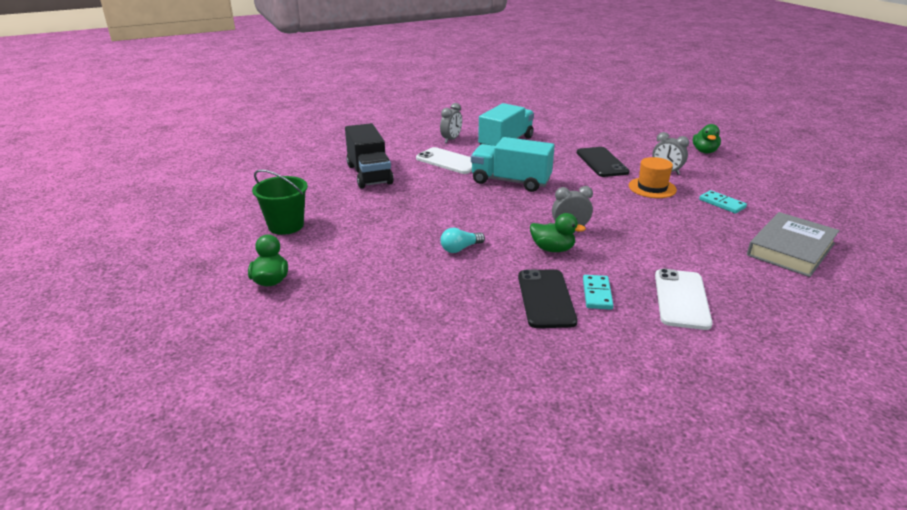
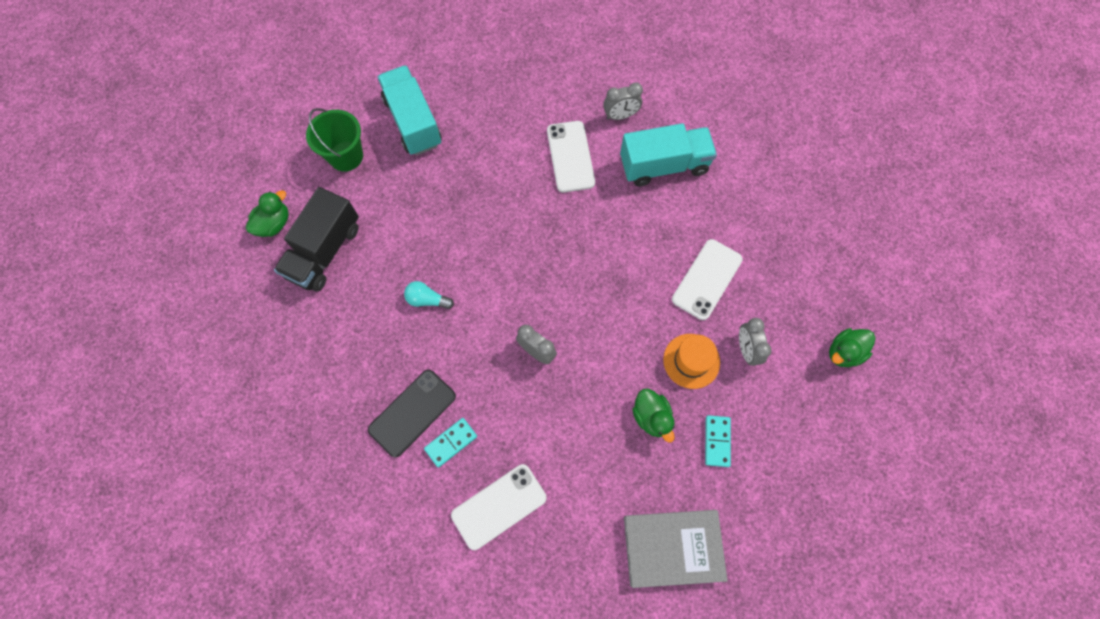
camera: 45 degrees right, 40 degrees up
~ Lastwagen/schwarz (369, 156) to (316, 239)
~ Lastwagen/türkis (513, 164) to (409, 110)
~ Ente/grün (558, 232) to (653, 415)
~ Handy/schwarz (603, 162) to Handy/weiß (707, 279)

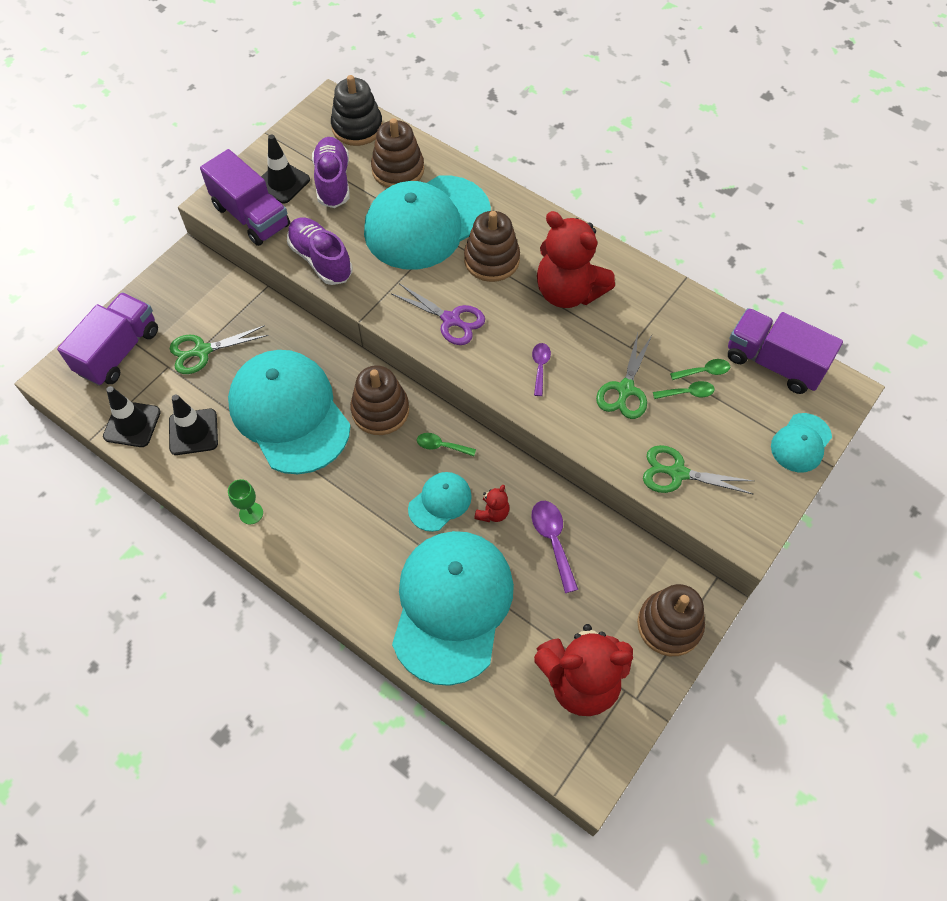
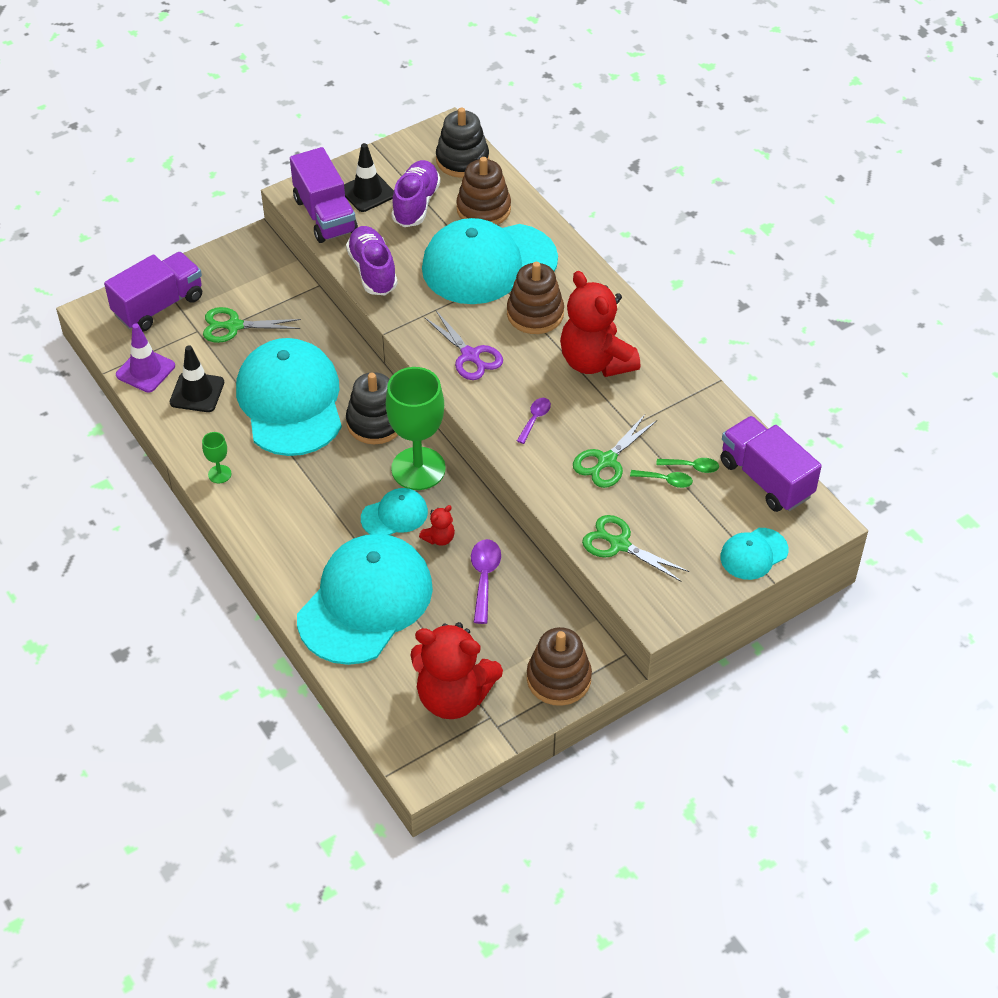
camera: 20 degrees right, 10 degrees down
~ Löffel/grün (446, 444) to Kelch/grün (416, 428)
~ Leitkegel/schwarz (132, 416) to Leitkegel/lila (145, 358)
~ Stapelspielzeug/braun (379, 400) to Stapelspielzeug/schwarz (372, 408)

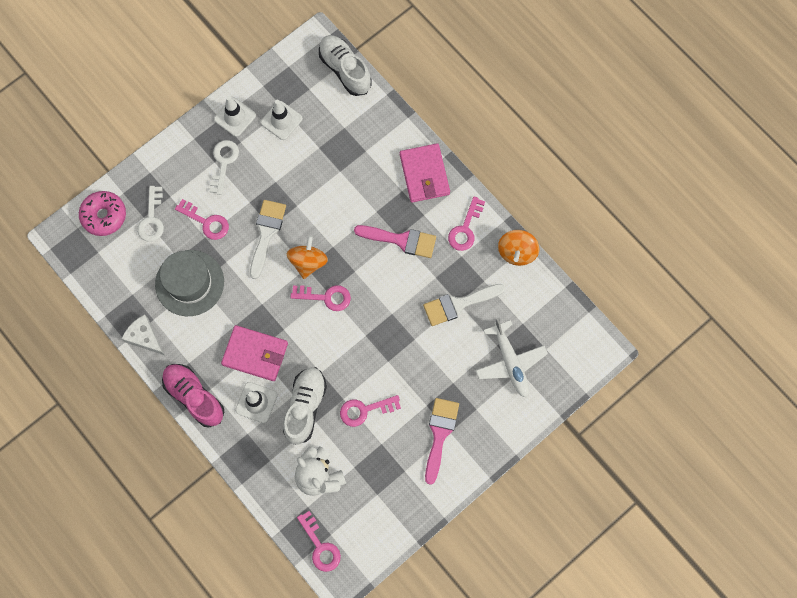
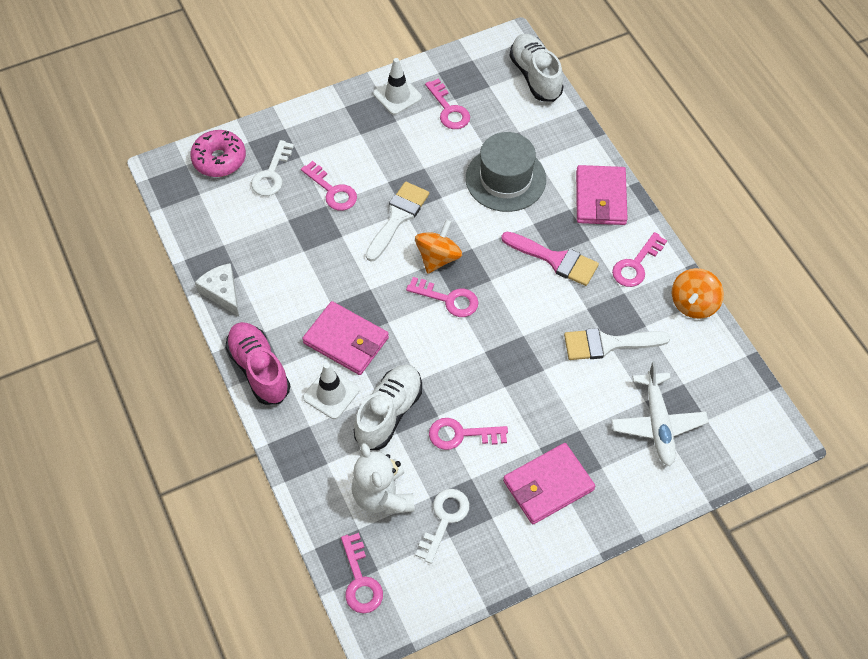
camera: 15 degrees right, 15 degrees down
~ Hut/grau (189, 283) to (506, 172)
~ Schlüssel/weiß (224, 167) to (442, 526)
~ Leitkegel/weiß (282, 120) to Schlüssel/rosa (447, 104)
~ Pinsel/rosa (442, 441) to Geldbörse/rosa (549, 483)

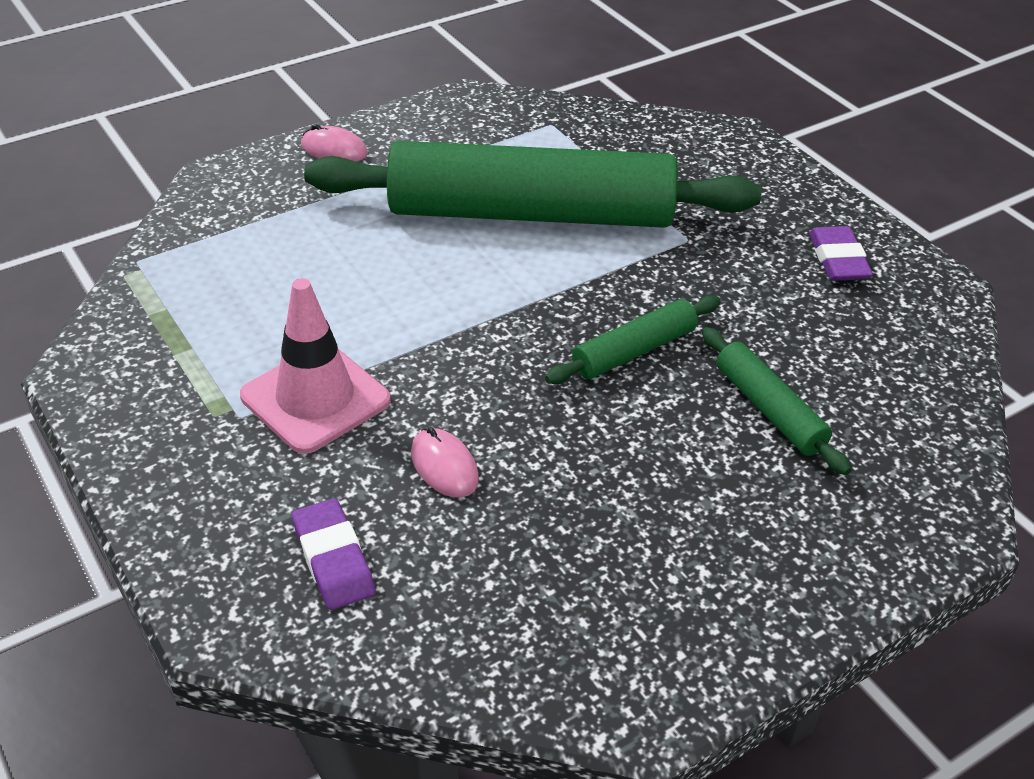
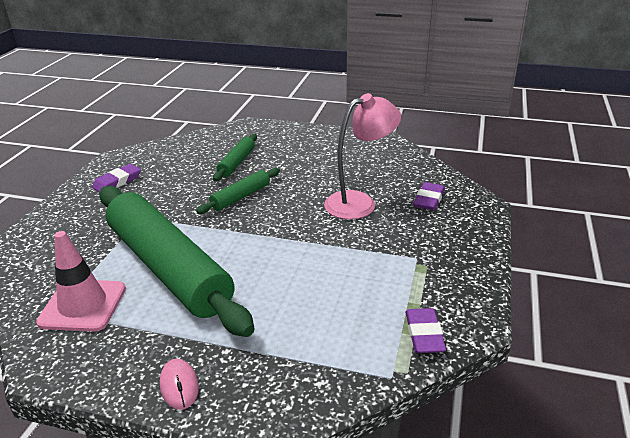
camera: 130 degrees left, 10 degrees down
+ Radiergummi/lila (425, 330)
~ Leitkegel/rosa (315, 366) to (81, 281)
~ Computermaus/rosa (445, 462) to Lampe/rosa (362, 156)
~ Nudelholz/grün (633, 339) = (238, 191) 60 degrees counterclockwise

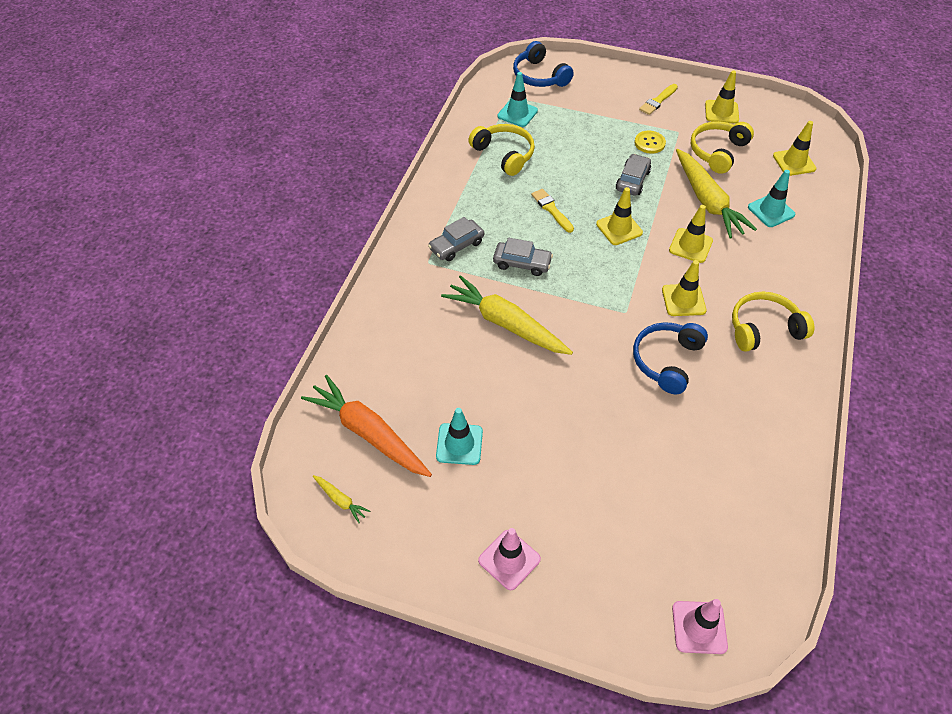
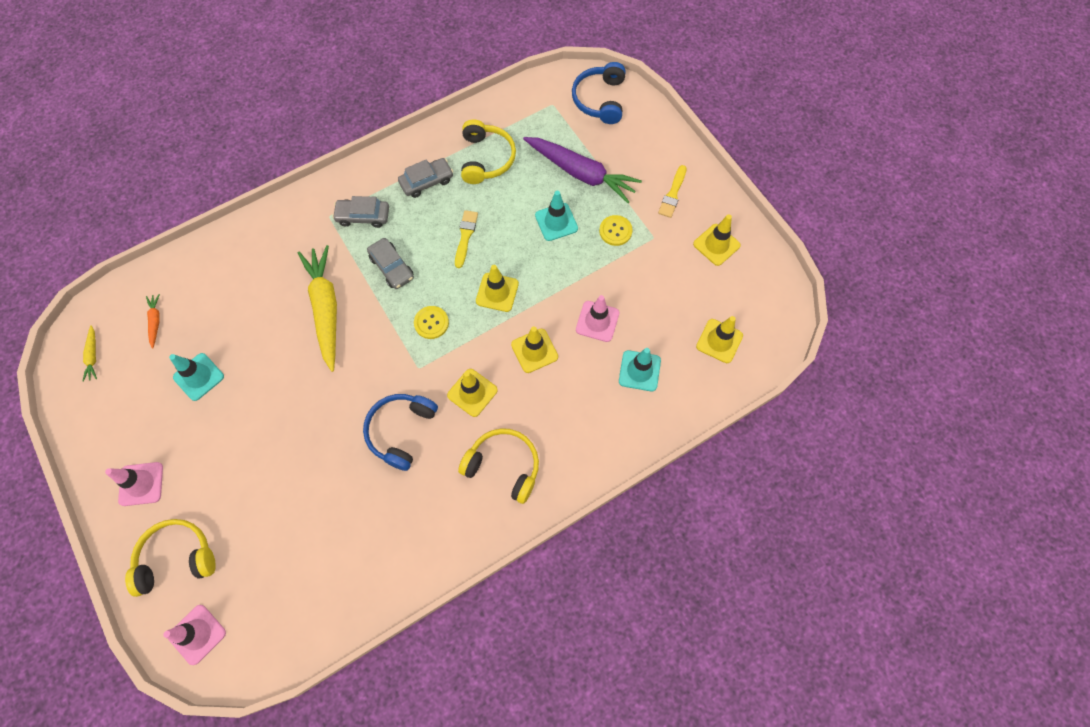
camera: 40 degrees right, 15 degrees up
+ Knopf/gelb (431, 322)
+ Karotte/lila (582, 170)
~ Leitkegel/türkis (518, 99) to (556, 216)
~ Auto/grau (633, 174) to (425, 178)
~ Kopfhörer/gelb (722, 147) to (170, 558)
~ Karotte/gelb (716, 193) to Leitkegel/rosa (597, 318)
~ Kopfhörer/blau (670, 358) = (400, 432) 45 degrees counterclockwise
~ Pinsel/gelb (658, 99) = (672, 191) 60 degrees counterclockwise
~ Karotte/orange (366, 426) = (153, 321) x0.43

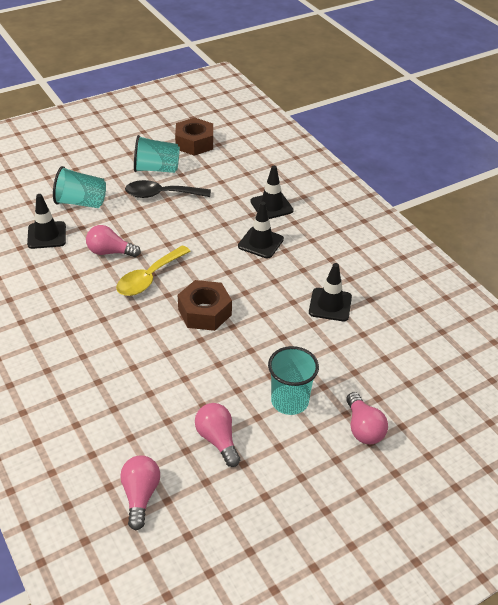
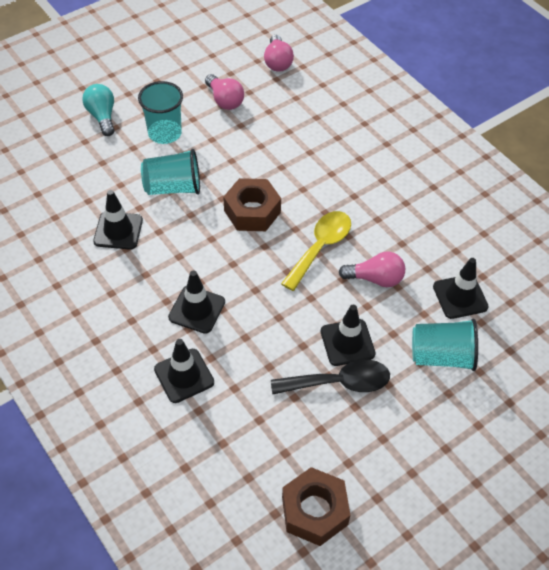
camera: 175 degrees right, 10 degrees up
+ Leitkegel/schwarz (348, 335)
~ Becher/türkis (157, 154) to (170, 172)
~ Glühbirne/rosa (367, 418) to Glühbirne/türkis (98, 110)

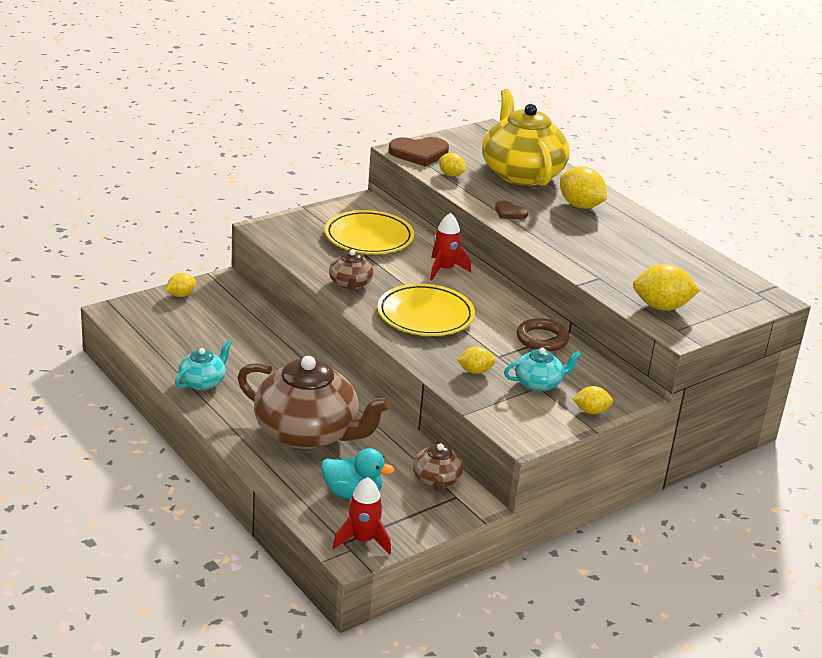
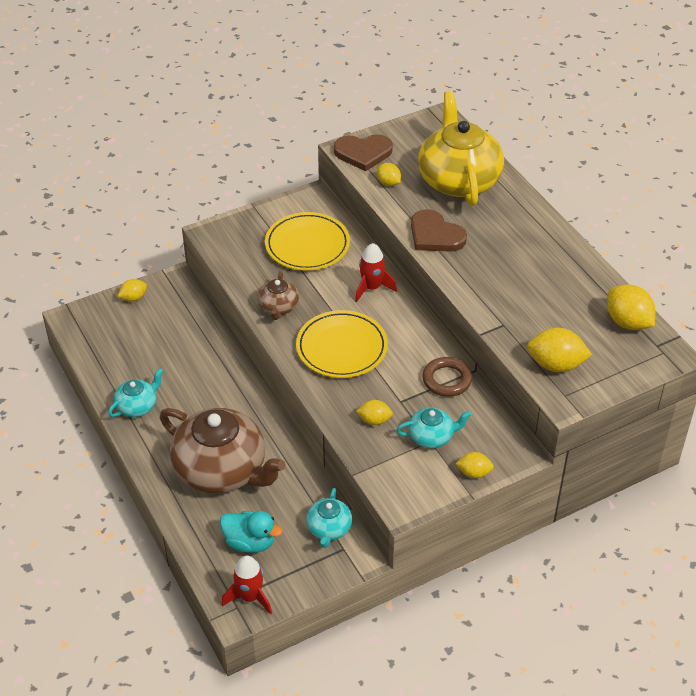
camera: 10 degrees right, 15 degrees up
~ Zitrone/gelb (583, 187) to (631, 307)
~ Teekanne/braun (438, 465) to Teekanne/türkis (329, 518)
~ Herz/braun (511, 209) = (439, 230) x1.82

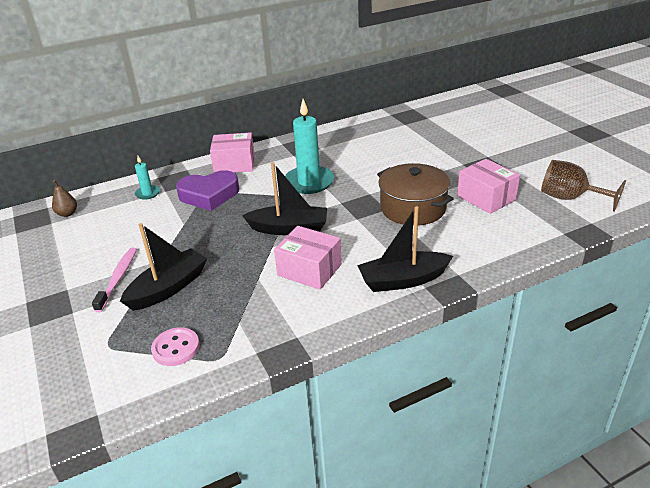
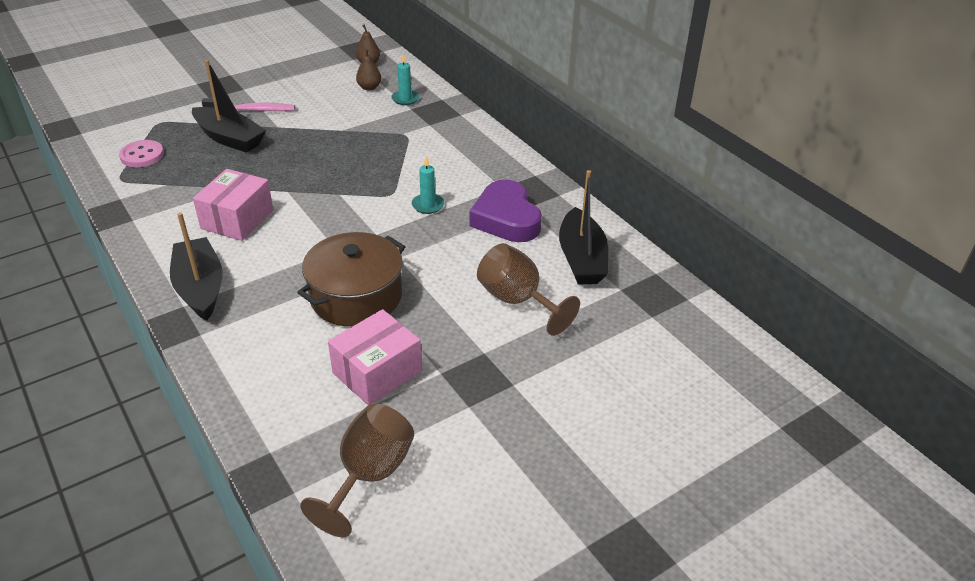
camera: 80 degrees right, 5 degrees up
- Schachtel/rosa (232, 152)
+ Birne/braun (368, 69)
+ Kelch/braun (528, 289)
~ Herz/lila (207, 190) to (505, 210)
~ Boot/schwarz (284, 198) to (583, 227)
~ Kerze/türkis (309, 146) = (428, 185) x0.49

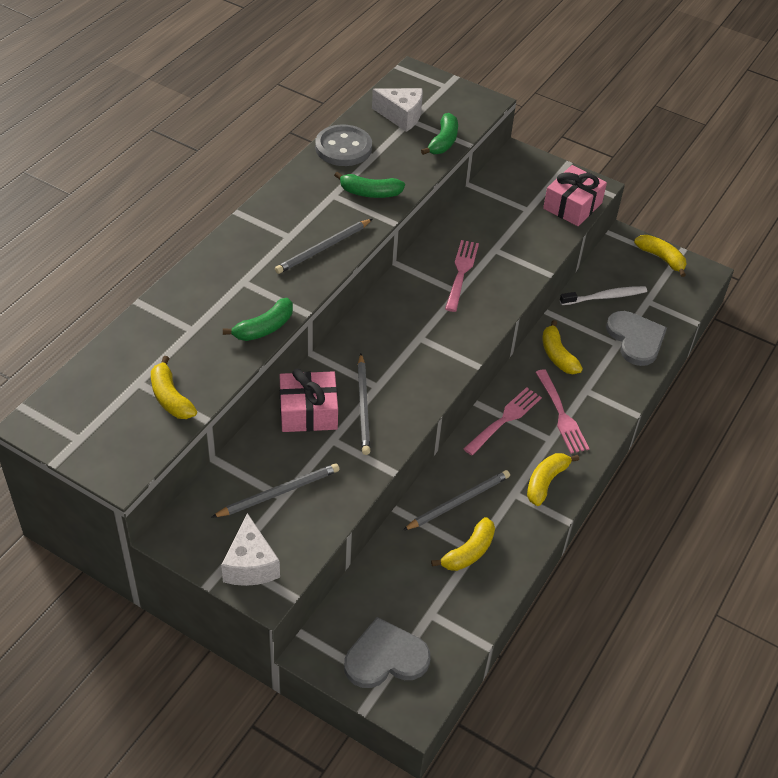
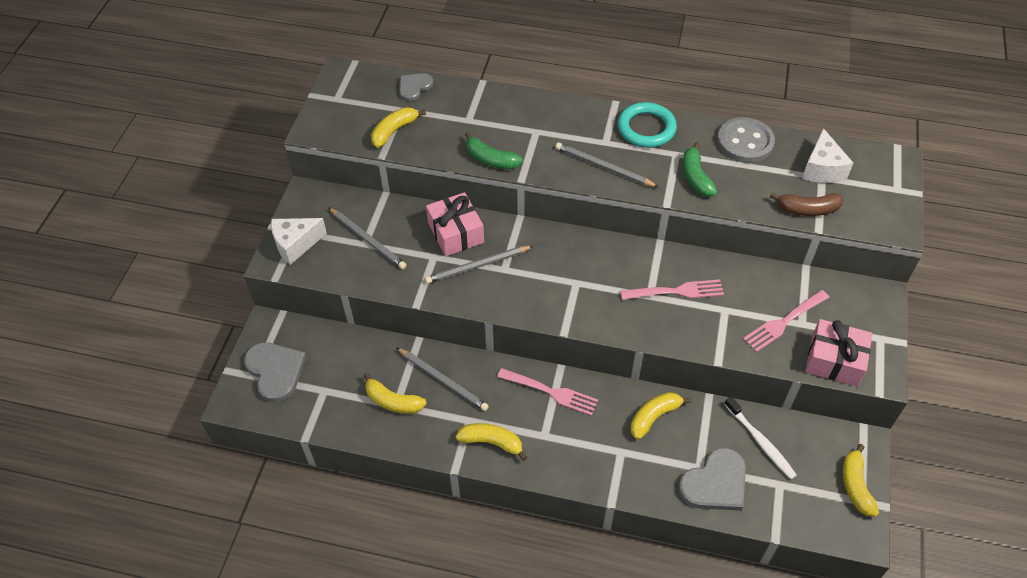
camera: 75 degrees right, 5 degrees up
+ Herz/grau (416, 87)
+ Ring/türkis (647, 124)
~ Gabel/rosa (562, 411) to (786, 321)
~ Banane/grün (439, 134) to Banane/braun (806, 204)
~ Banane/gelb (660, 256) = (860, 480) 150 degrees clockwise

